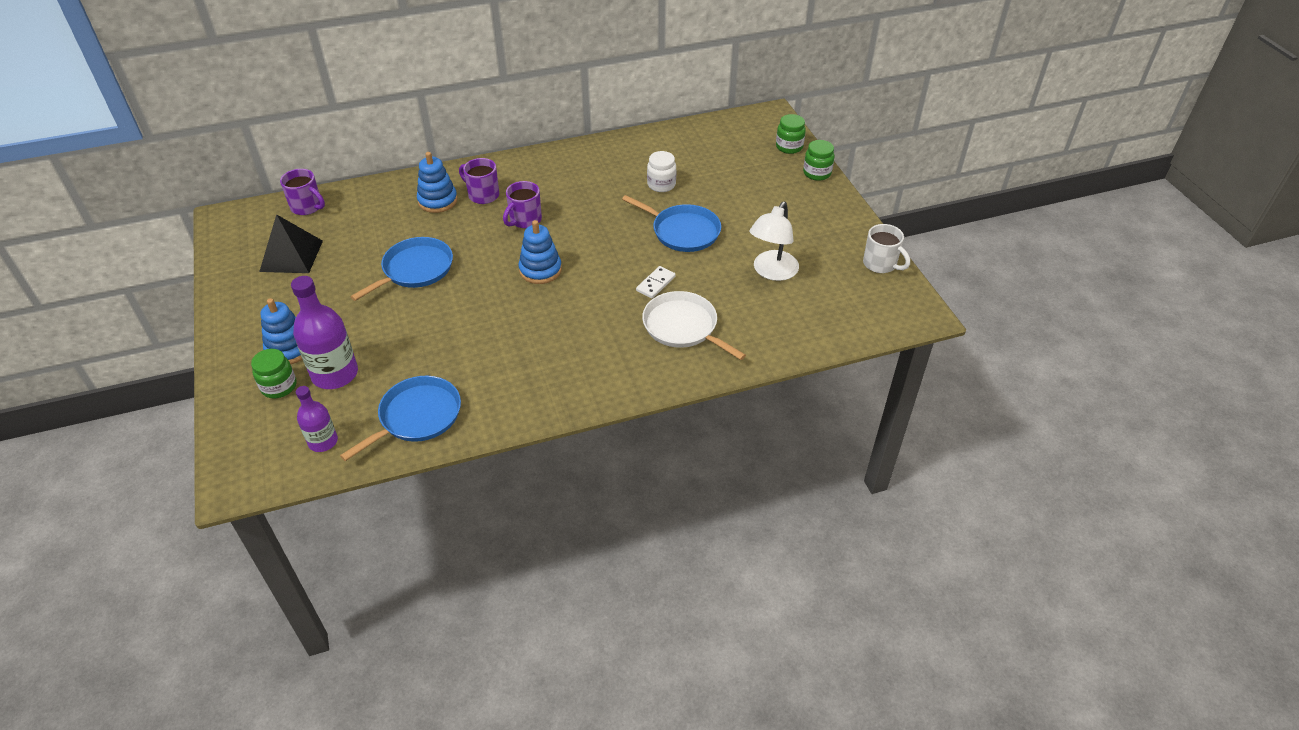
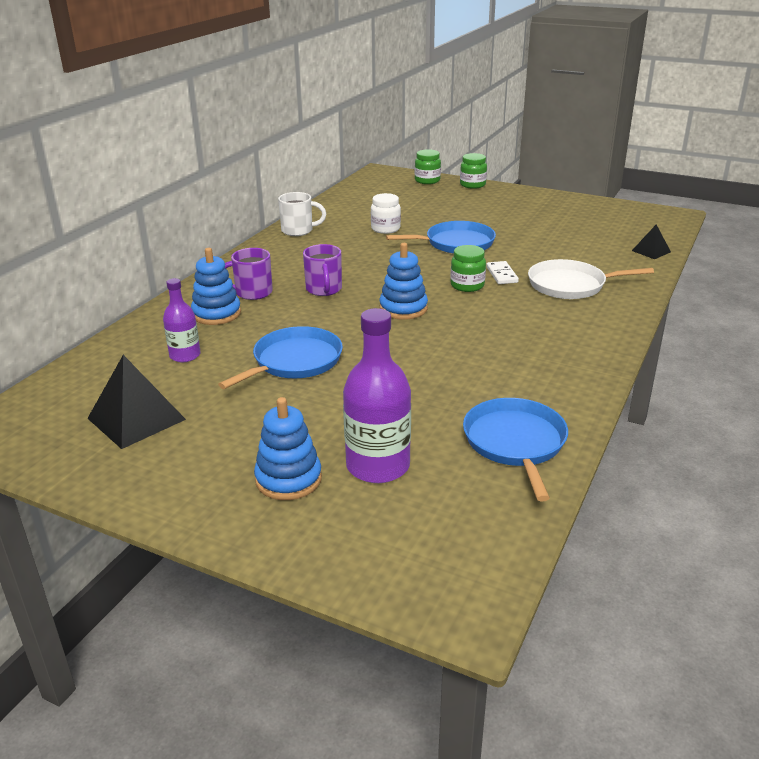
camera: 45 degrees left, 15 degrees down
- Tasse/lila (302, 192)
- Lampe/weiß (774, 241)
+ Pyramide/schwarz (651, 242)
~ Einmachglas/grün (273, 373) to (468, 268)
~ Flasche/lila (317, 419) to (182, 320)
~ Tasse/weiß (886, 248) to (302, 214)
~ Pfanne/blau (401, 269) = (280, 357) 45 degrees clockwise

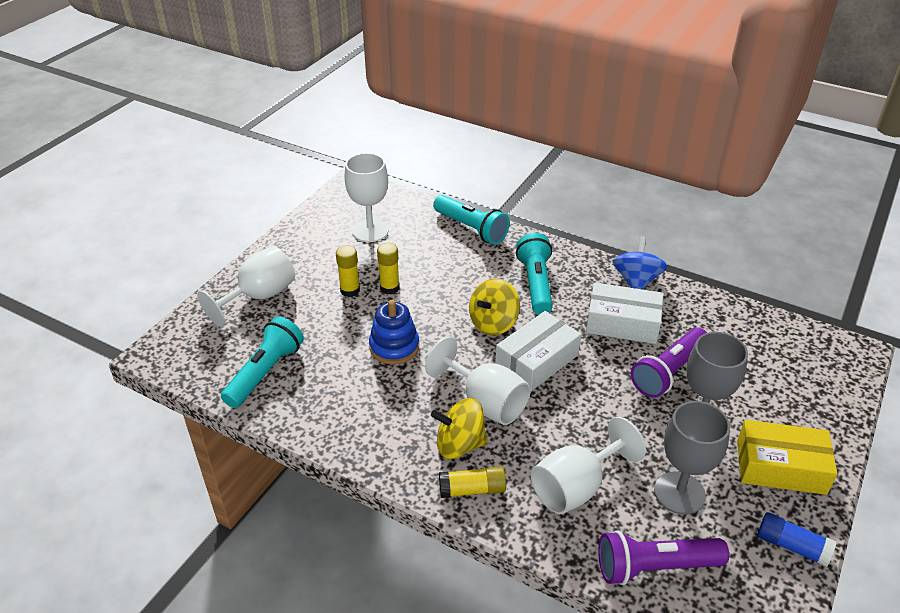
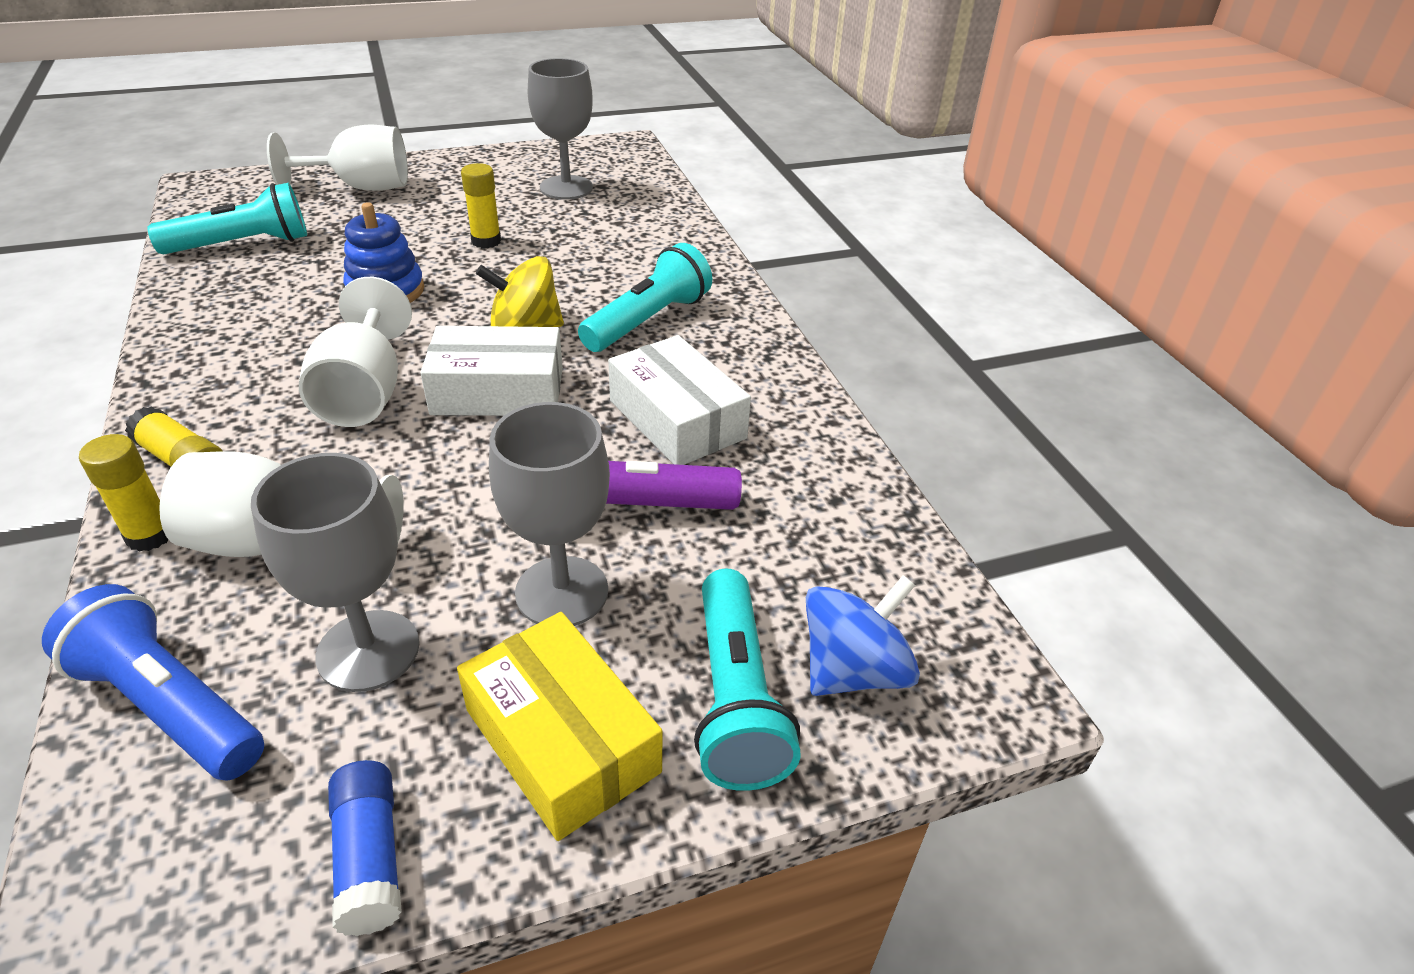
camera: 40 degrees right, 0 degrees up
- Kreisel/gelb (459, 428)
~ Klebestift/gelb (348, 271) to (124, 493)
~ Taschenlampe/türkis (471, 220) to (747, 680)
~ Kreisel/blau (640, 262) to (863, 635)
~ Kelch/weiß (367, 197) to Kelch/grau (560, 129)
~ Taschenlampe/lila (663, 557) to Taschenlampe/blau (153, 682)

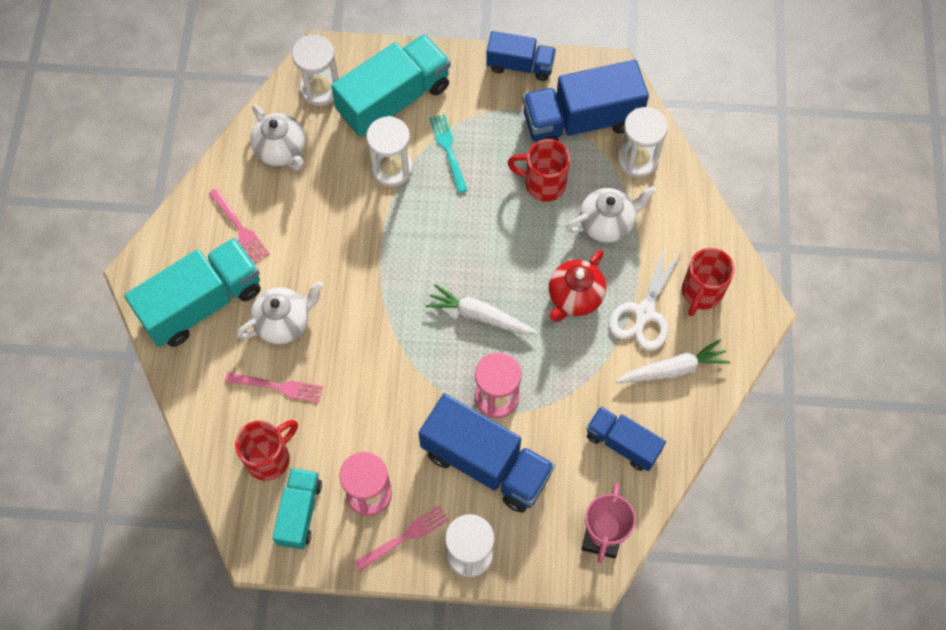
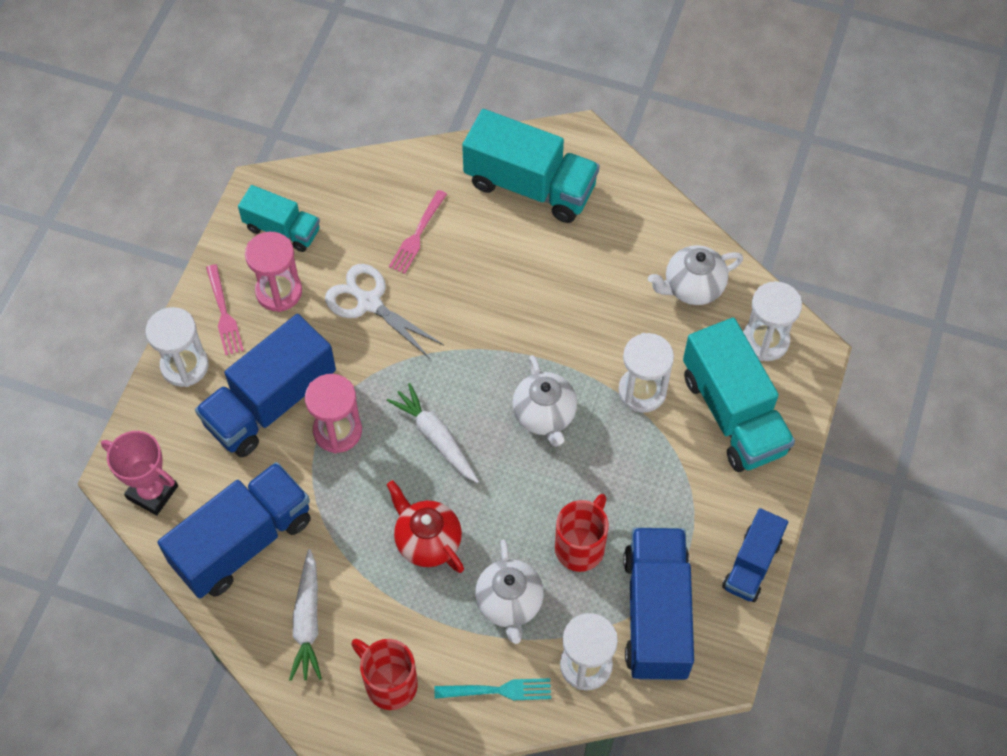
camera: 105 degrees right, 5 degrees down
- Gabel/rosa (239, 225)
- Tasse/rot (266, 450)
~ Teekanne/weiß (280, 312) to (544, 401)
~ Gabel/türkis (448, 153) to (492, 689)
~ Schere/weiß (646, 297) to (384, 311)
~ Lastwagen/türkis (192, 292) = (530, 166) 45 degrees counterclockwise
~ Karotte/weiß (481, 309) = (433, 433) 75 degrees counterclockwise
~ Lastwagen/blau (626, 438) = (234, 530) x1.71

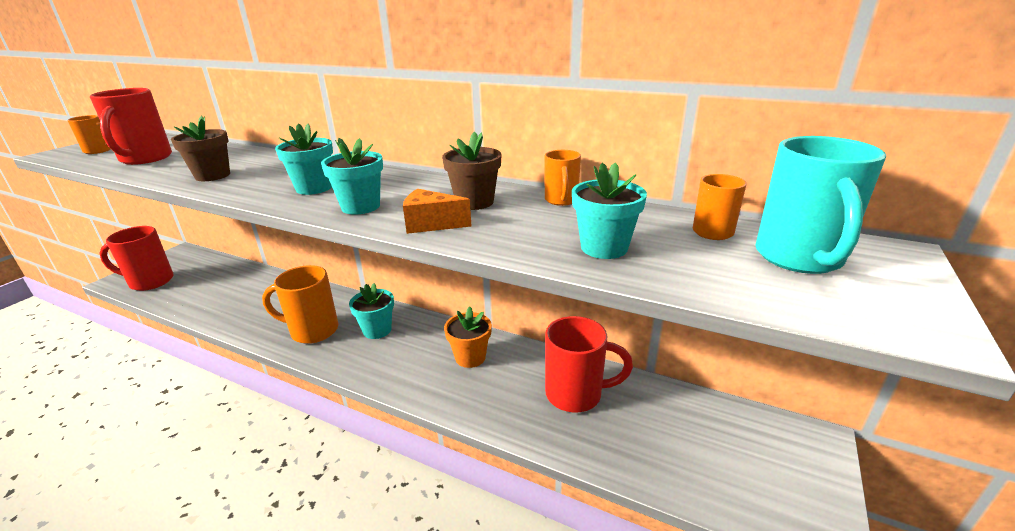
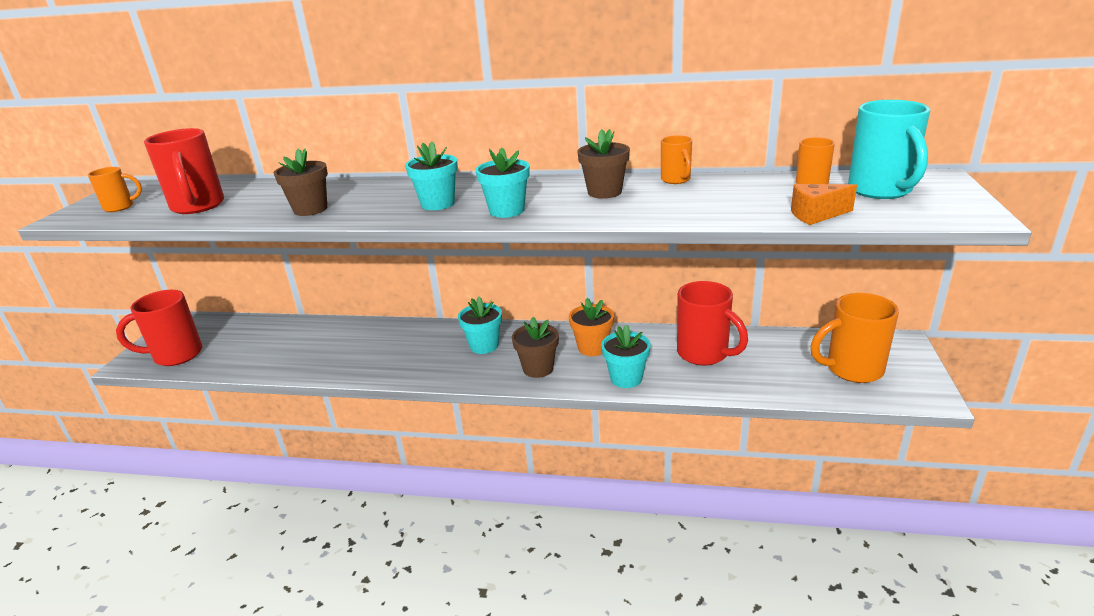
camera: 15 degrees left, 0 degrees up
+ Blumentopf/braun (535, 347)
~ Tasse/orange (300, 304) to (855, 338)
~ Käse/orange (437, 211) to (824, 204)
~ Blumentopf/türkis (609, 210) to (626, 356)
~ Tasse/rot (589, 364) = (712, 323) 60 degrees clockwise

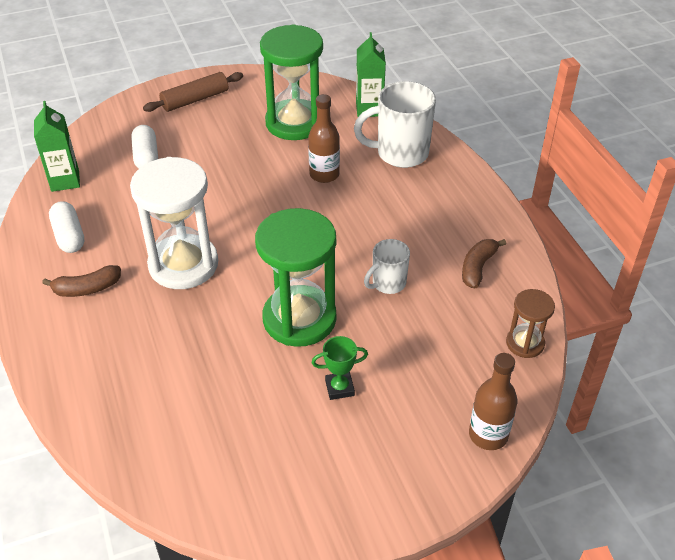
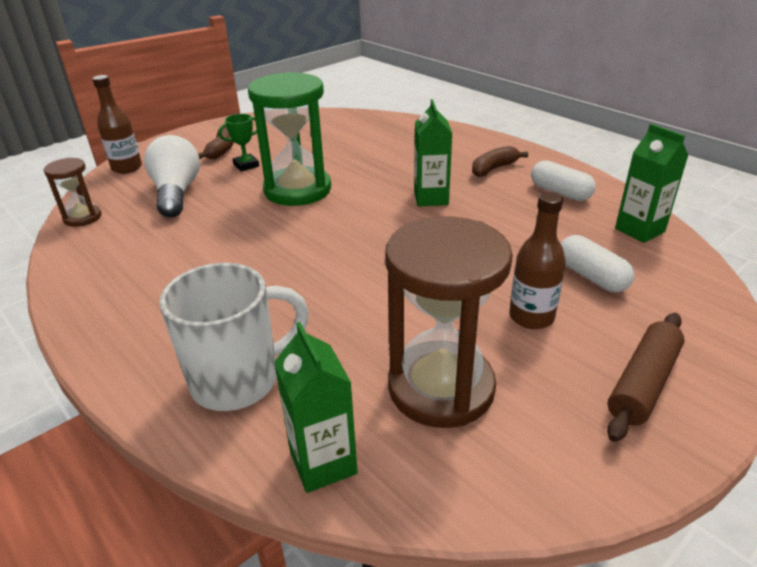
camera: 160 degrees right, 10 degrees down
- Tasse/weiß (387, 266)
+ Glühbirne/weiß (172, 176)
~ Flasche/braun (324, 138) to (537, 260)
~ Banane/braun (484, 263) to (216, 143)
~ Sanduhr/weiß (174, 223) to Getränkekarton/grün (433, 153)
~ Sanduhr/grün (291, 82) to Sanduhr/braun (449, 322)

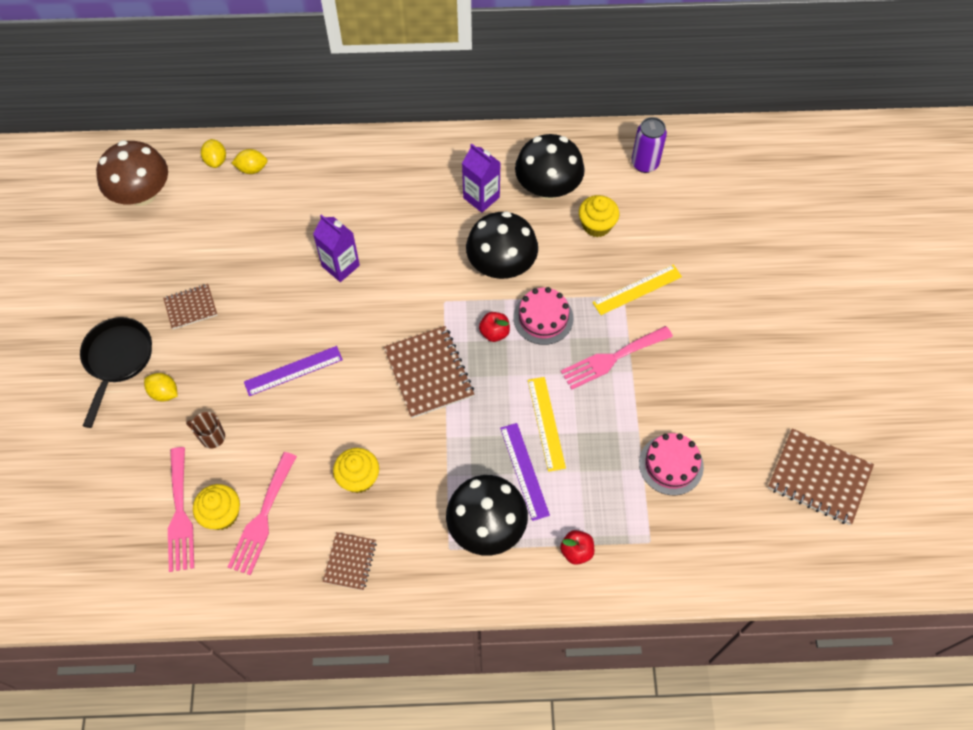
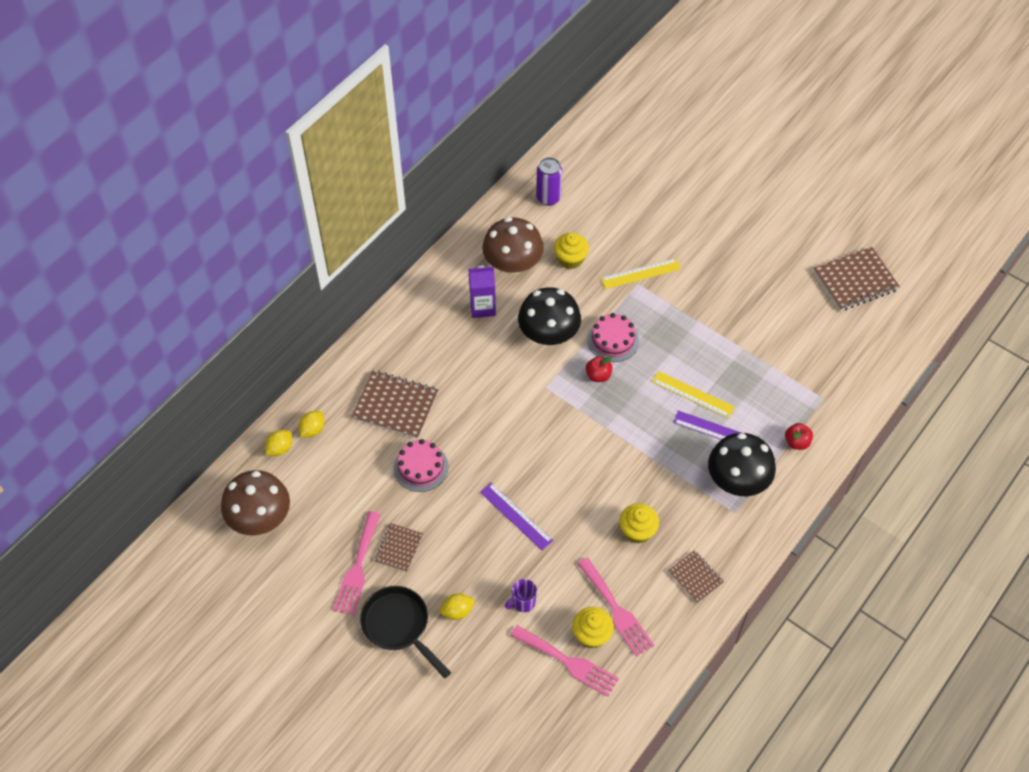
camera: 50 degrees left, 5 degrees down
- Getränkekarton/lila (336, 248)
~ Notizbuch/braun (429, 372) to (394, 404)
~ Gabel/rosa (617, 358) to (357, 563)
~ Kuchen/rosa (671, 464) to (421, 465)
~ Tasse/braun (205, 430) to Tasse/lila (521, 595)
~ Pilz/schwarz (550, 166) to Pilz/braun (513, 245)
~ Zitrone/gelb (213, 153) = (278, 443) 75 degrees counterclockwise
~ Lineal/lila (293, 371) = (516, 516) 60 degrees counterclockwise
~ Lineal/gelb (637, 289) = (641, 273) 60 degrees clockwise

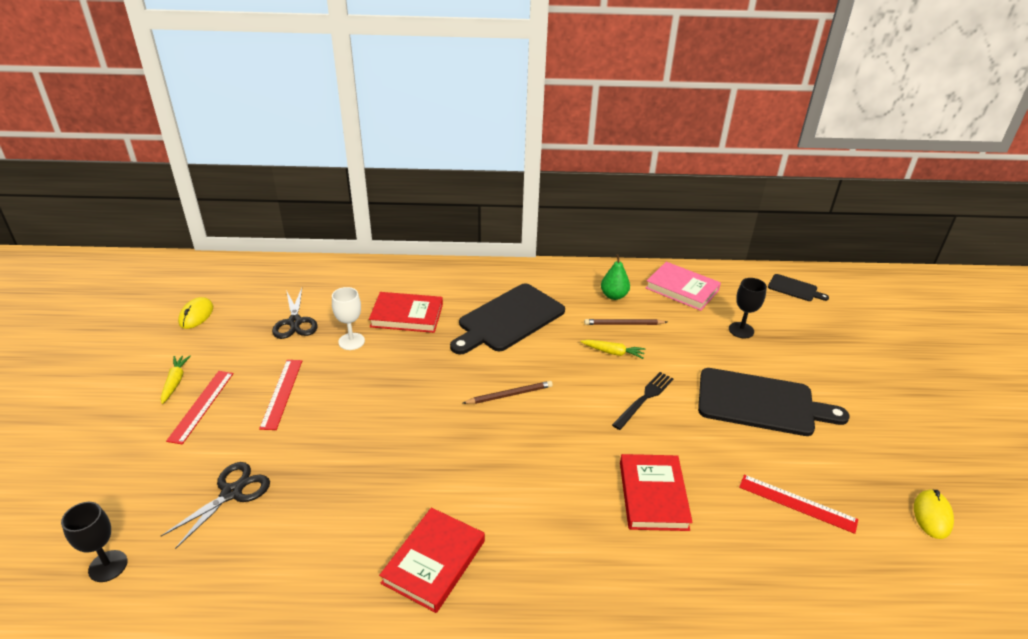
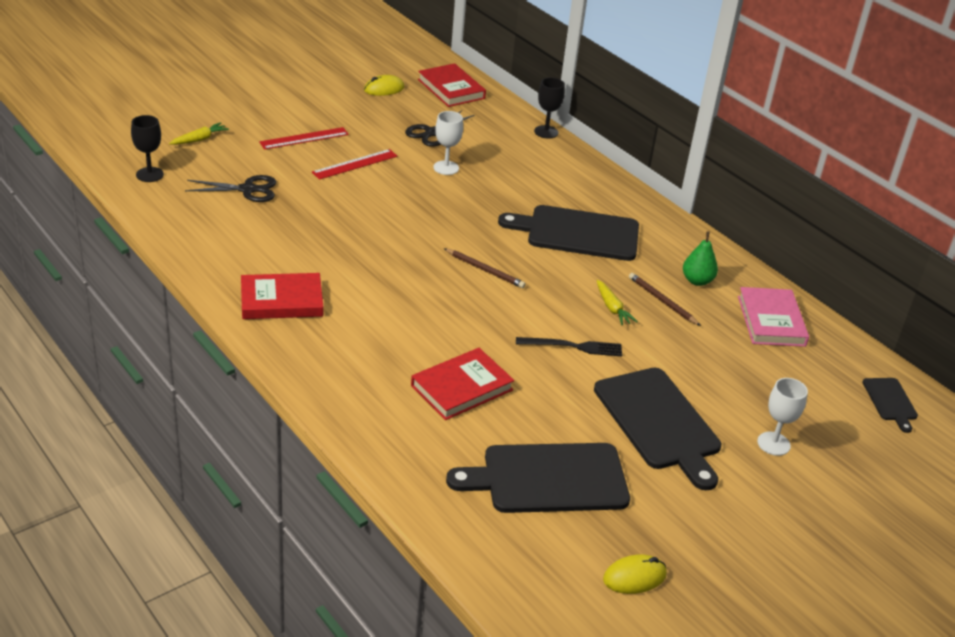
camera: 50 degrees right, 0 degrees up
+ Kelch/weiß (782, 417)
~ Karotte/gelb (176, 380) to (199, 133)
~ Buch/rot (406, 312) to (452, 85)
~ Kelch/schwarz (748, 308) to (549, 108)
~ Lineal/rot (798, 504) to Schneidebrett/schwarz (538, 478)

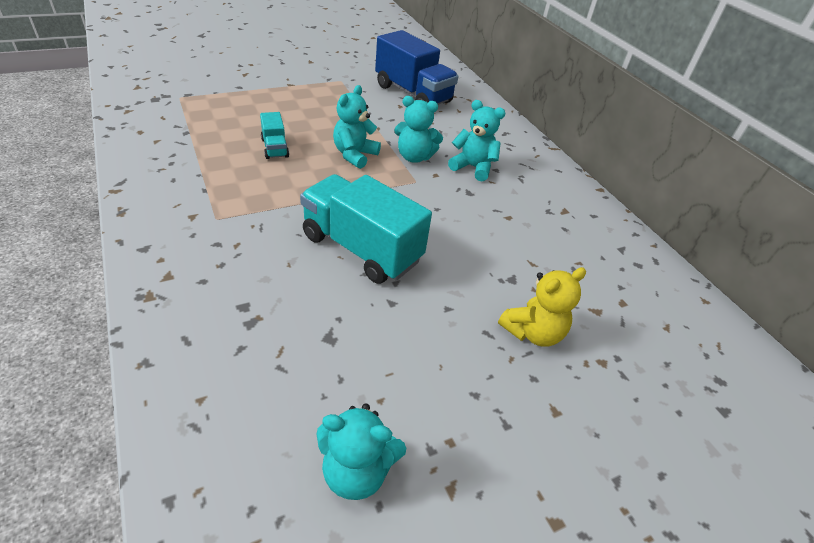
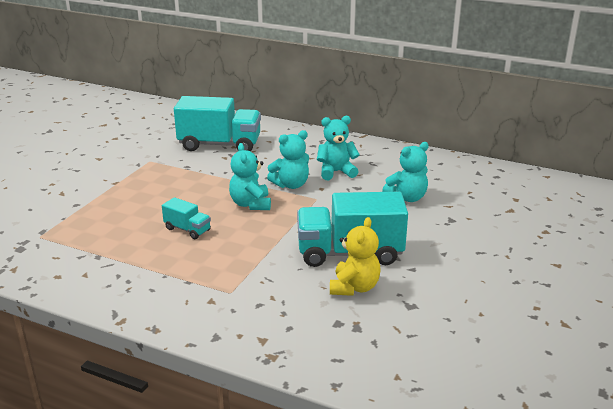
camera: 35 degrees left, 15 degrees down
~ Teddybär/türkis (361, 452) to (405, 172)
~ Teddybär/gelb (542, 307) to (355, 256)
~ Lastwagen/blau (417, 67) to Lastwagen/türkis (217, 124)

